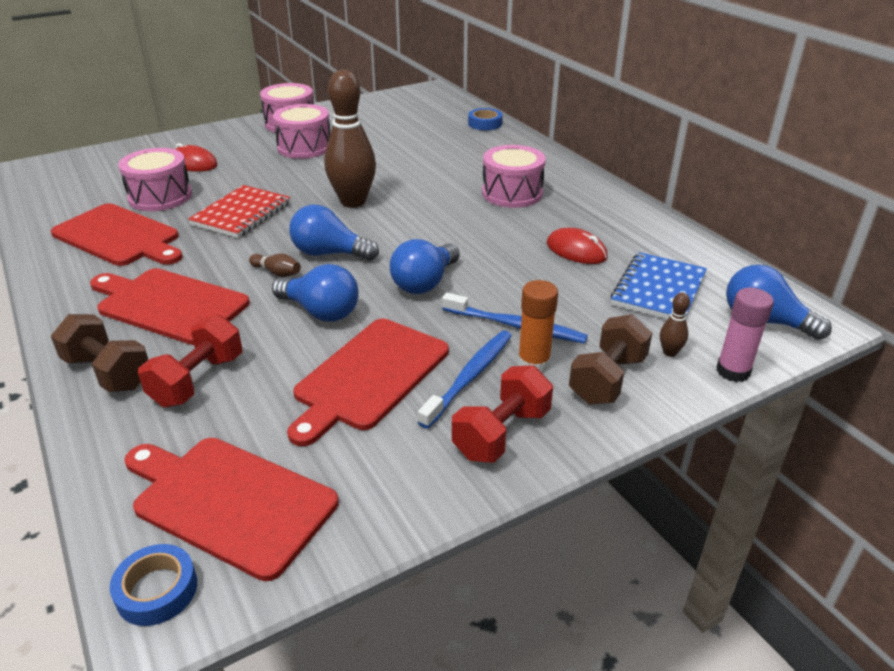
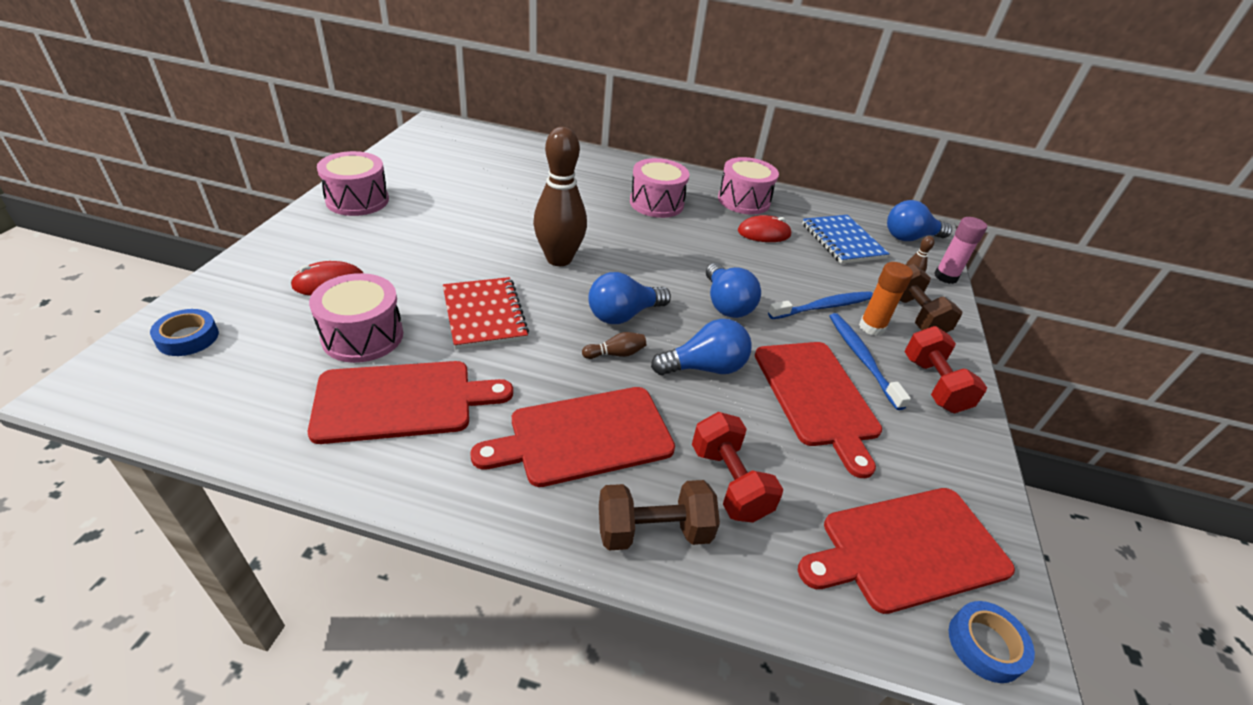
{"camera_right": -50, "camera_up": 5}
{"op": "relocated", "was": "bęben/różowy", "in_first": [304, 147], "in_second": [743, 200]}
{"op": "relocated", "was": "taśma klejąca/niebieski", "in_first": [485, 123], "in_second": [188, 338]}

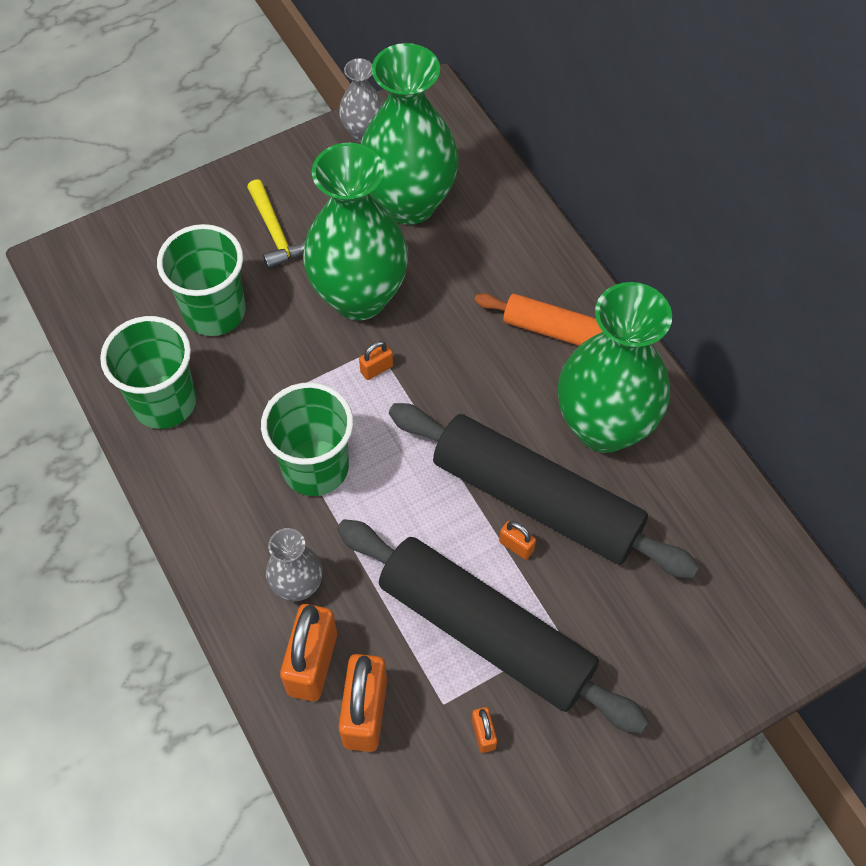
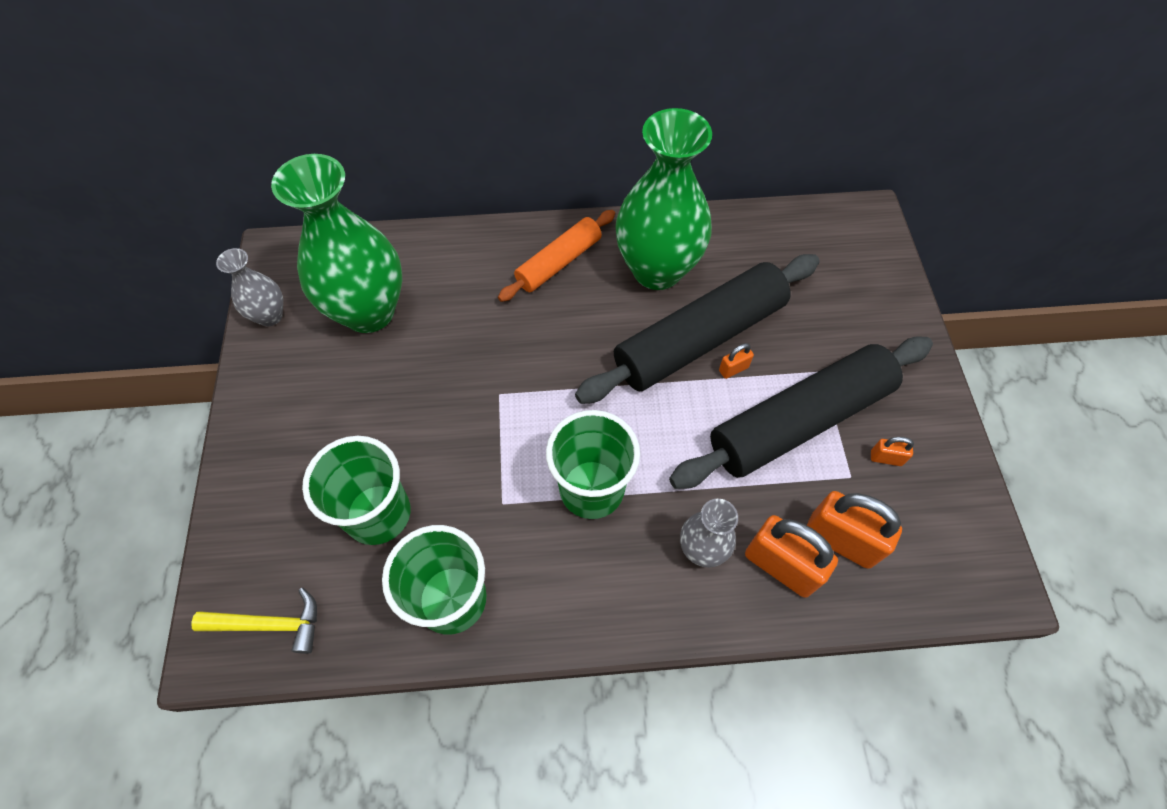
{"camera_right": -65, "camera_up": 0}
{"op": "relocated", "was": "młotek/żółty", "in_first": [276, 233], "in_second": [270, 624]}
{"op": "missing", "was": "wazon/zielony", "in_first": [359, 297]}
{"op": "missing", "was": "kłódka/pomarańczowy", "in_first": [376, 369]}

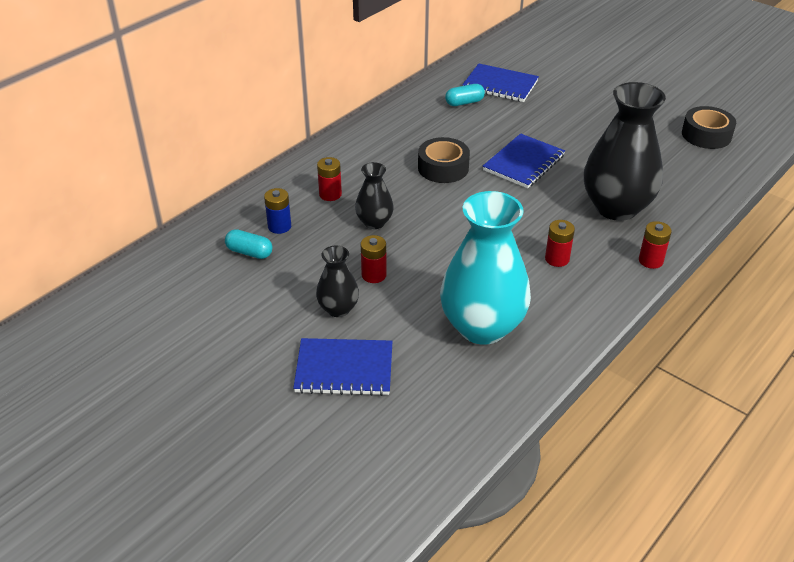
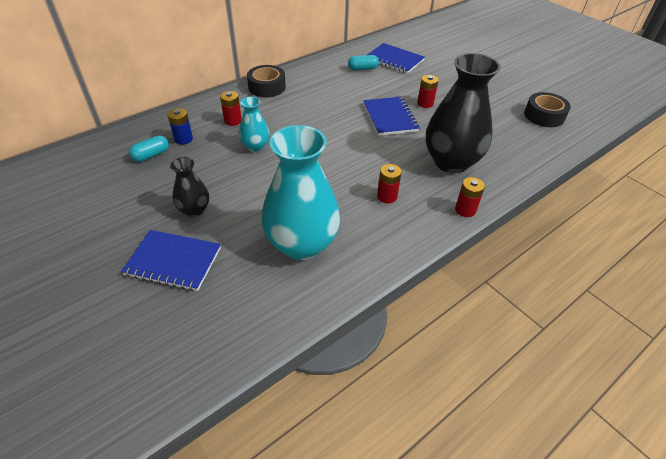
{"camera_right": 10, "camera_up": 5}
{"op": "spun", "was": "kapsułka/turkusowy", "in_first": [249, 252], "in_second": [151, 155], "clockwise": -75}
{"op": "colour", "was": "wazon/czarny", "now": "wazon/turkusowy", "in_first": [374, 222], "in_second": [255, 146]}
{"op": "relocated", "was": "bateria/czerwony", "in_first": [374, 275], "in_second": [425, 103]}
{"op": "relocated", "was": "taśma klejąca/czarny", "in_first": [443, 168], "in_second": [267, 87]}
{"op": "spun", "was": "zeszyt/niebieski", "in_first": [523, 163], "in_second": [389, 117], "clockwise": -60}

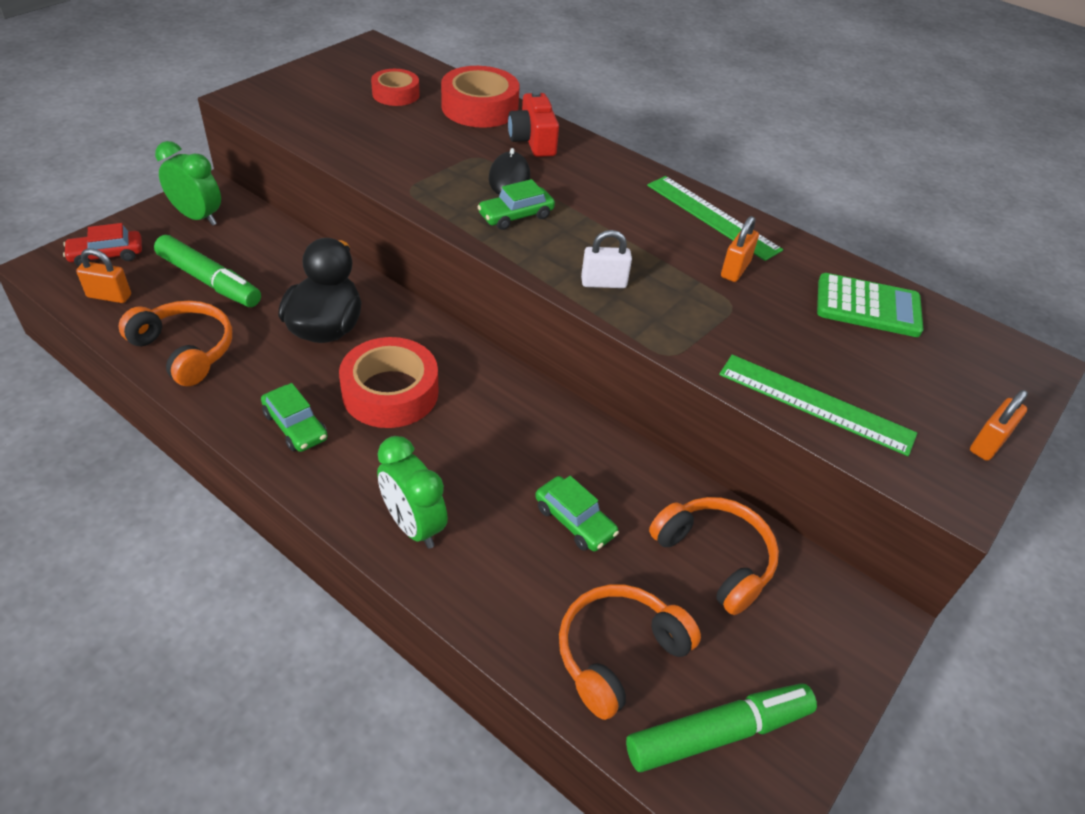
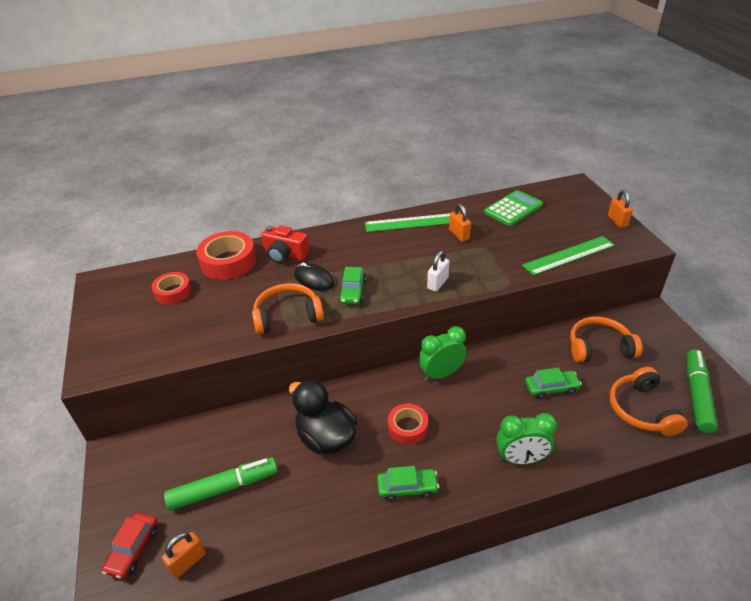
{"camera_right": -50, "camera_up": -5}
{"op": "relocated", "was": "słuchawki/pomarańczowy", "in_first": [185, 350], "in_second": [287, 316]}
{"op": "relocated", "was": "budzik/zielony", "in_first": [198, 217], "in_second": [441, 374]}
{"op": "size", "was": "taśma klejąca/czerwony", "in_first": [390, 392], "in_second": [407, 427], "ratio": 0.61}

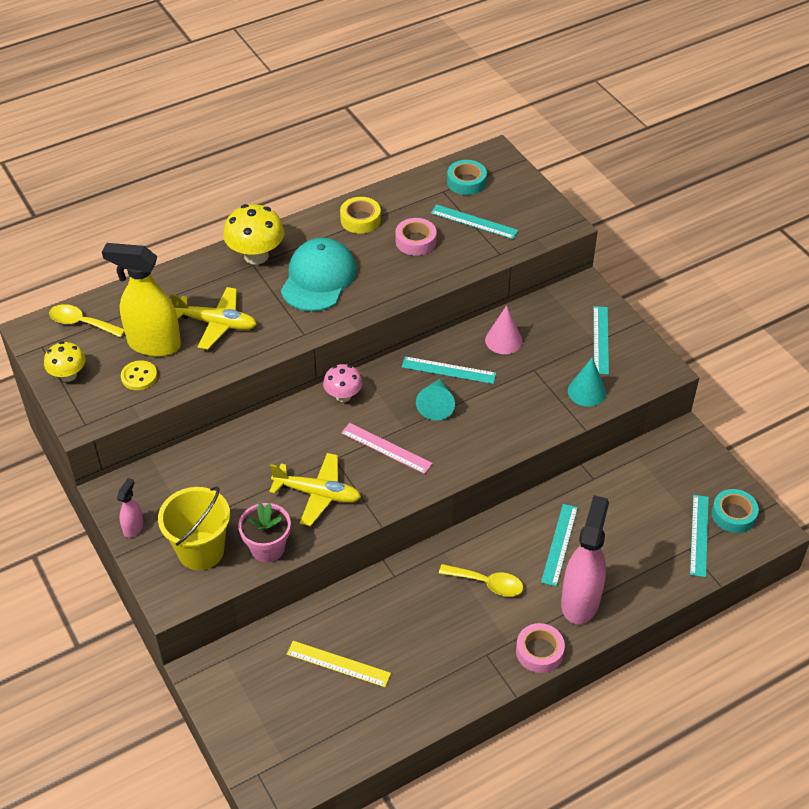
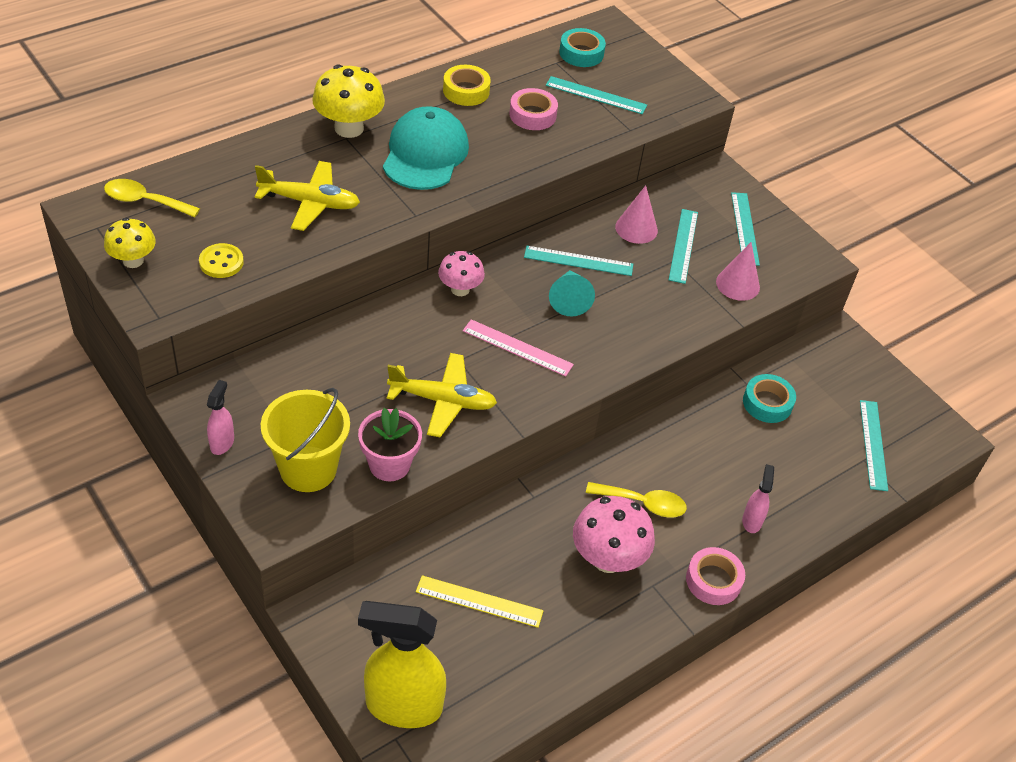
{"camera_right": -10, "camera_up": 0}
{"op": "relocated", "was": "spryskiwacz/żółty", "in_first": [153, 344], "in_second": [403, 706]}
{"op": "relocated", "was": "linijka/turkusowy", "in_first": [559, 544], "in_second": [683, 245]}
{"op": "size", "was": "spryskiwacz/różowy", "in_first": [580, 601], "in_second": [752, 521], "ratio": 0.46}
{"op": "colour", "was": "stożek/turkusowy", "now": "stożek/różowy", "in_first": [586, 391], "in_second": [737, 284]}
{"op": "relocated", "was": "taśma klejąca/turkusowy", "in_first": [733, 515], "in_second": [767, 403]}
{"op": "appeared", "now": "grzyb/różowy", "in_second": [608, 558]}

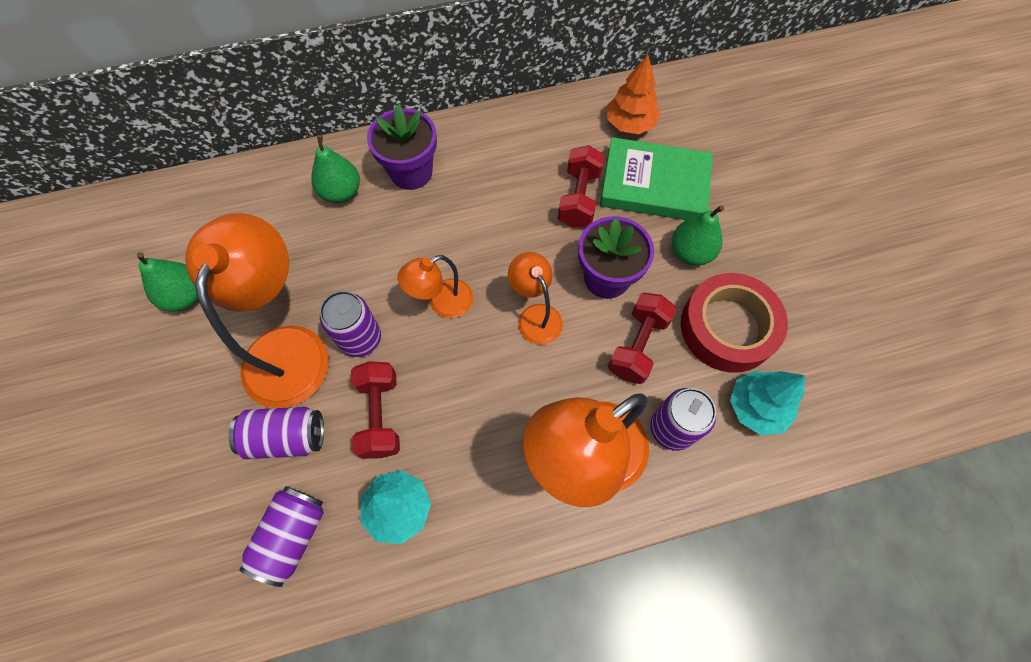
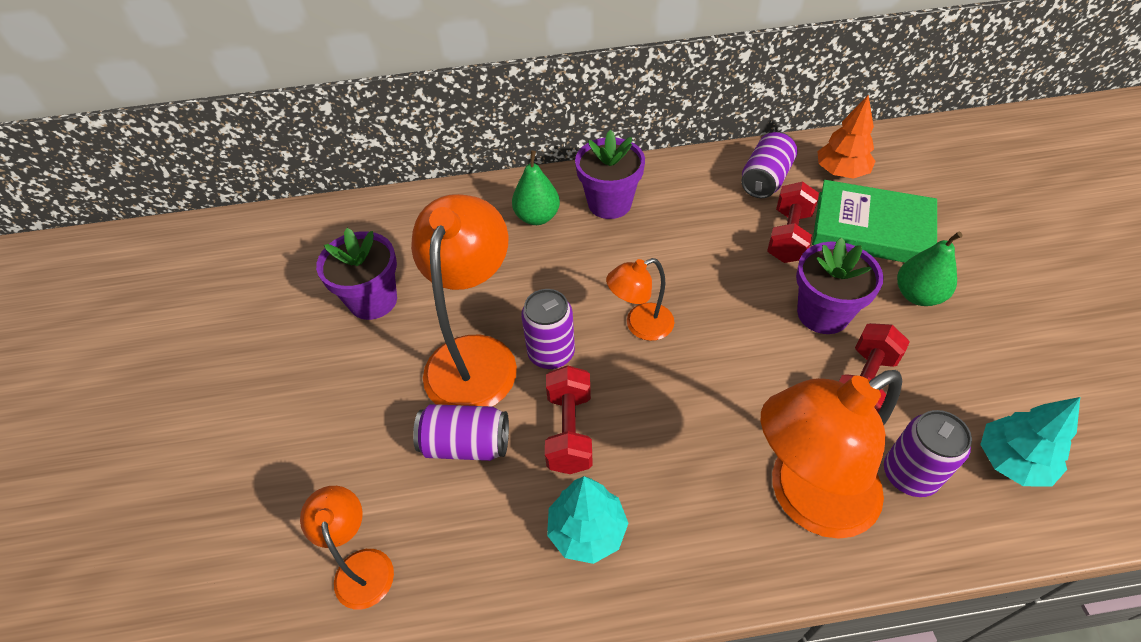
{"camera_right": 10, "camera_up": -15}
{"op": "exchanged", "was": "gruszka/zielony", "now": "doniczka/fioletowy", "in_first": [185, 296], "in_second": [373, 300]}
{"op": "relocated", "was": "puszka/fioletowy", "in_first": [292, 536], "in_second": [765, 179]}
{"op": "relocated", "was": "lampka/pomarańczowy", "in_first": [535, 316], "in_second": [361, 565]}
{"op": "missing", "was": "taśma klejąca/czerwony", "in_first": [727, 327]}

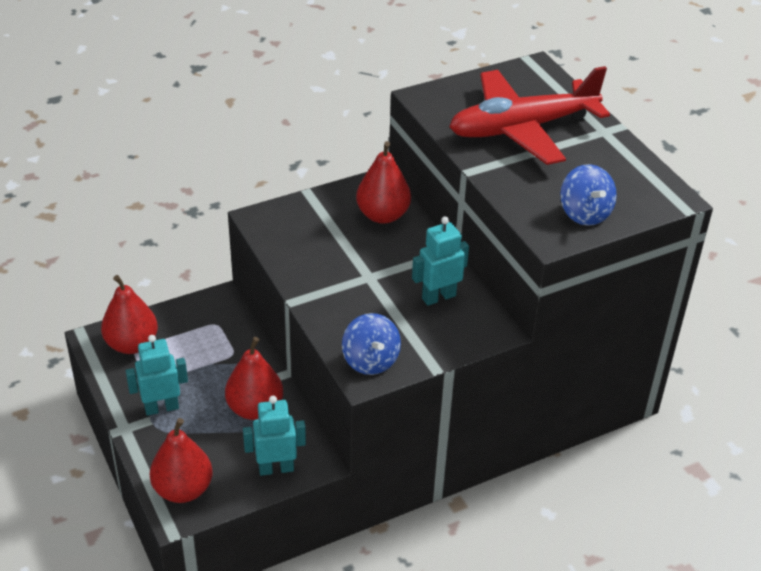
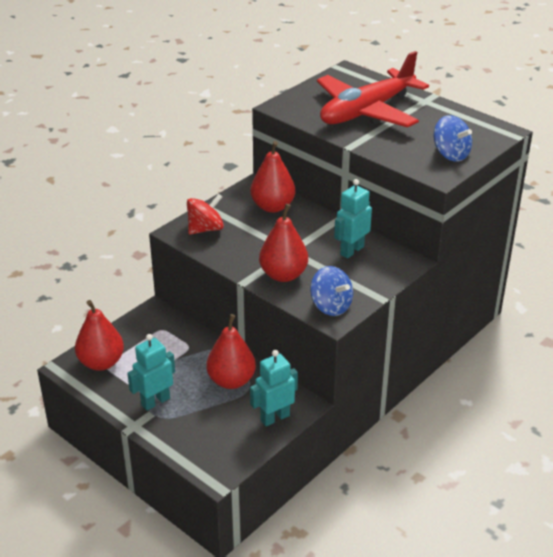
{"camera_right": -20, "camera_up": -5}
{"op": "relocated", "was": "gruszka/czerwony", "in_first": [183, 490], "in_second": [283, 275]}
{"op": "appeared", "now": "bączek/czerwony", "in_second": [205, 229]}

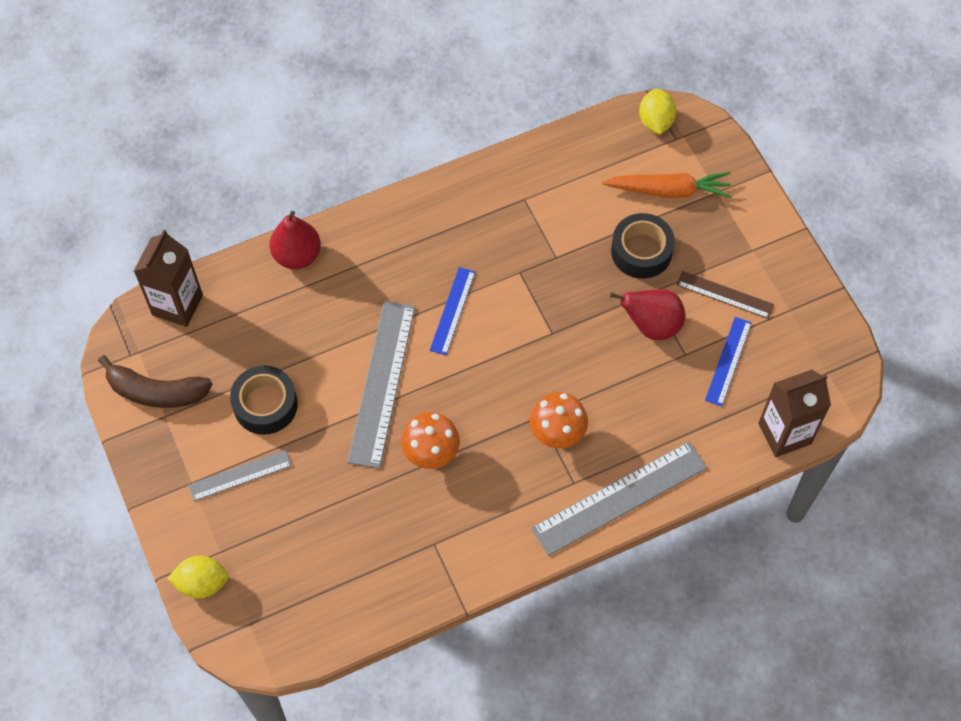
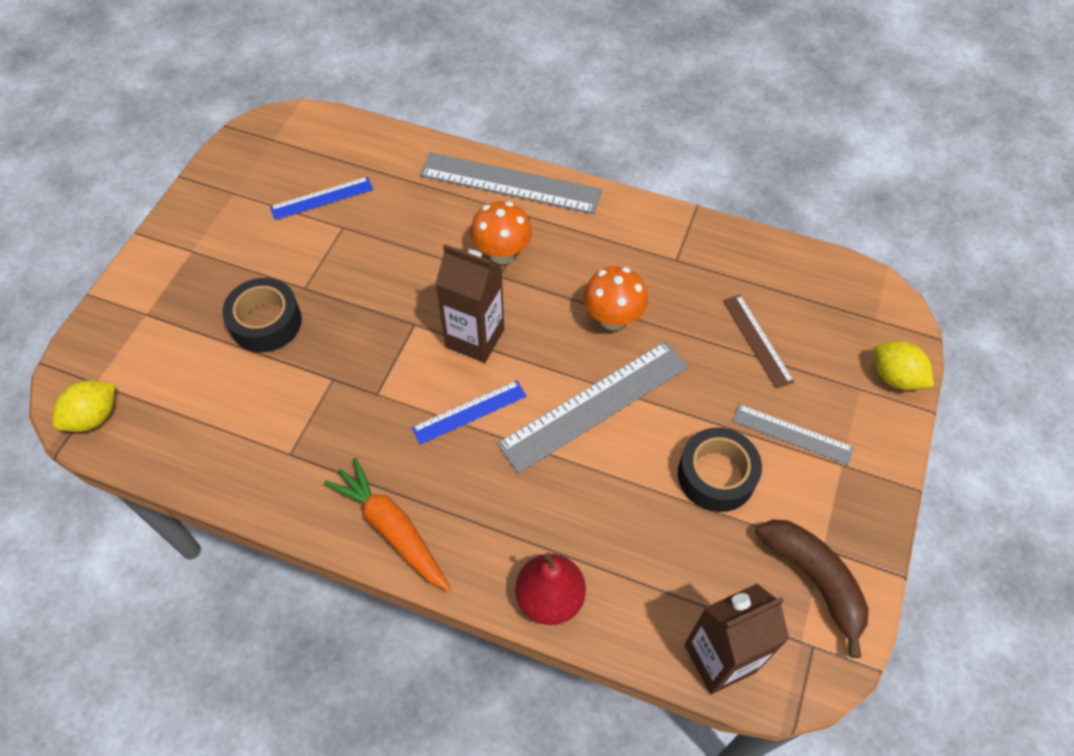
{"camera_right": -135, "camera_up": -5}
{"op": "relocated", "was": "marchewka/pomarańczowy", "in_first": [669, 190], "in_second": [392, 529]}
{"op": "missing", "was": "gruszka/czerwony", "in_first": [651, 325]}
{"op": "relocated", "was": "linijka/brązowy", "in_first": [725, 295], "in_second": [757, 340]}
{"op": "relocated", "was": "karton mleka/brązowy", "in_first": [784, 433], "in_second": [475, 338]}

